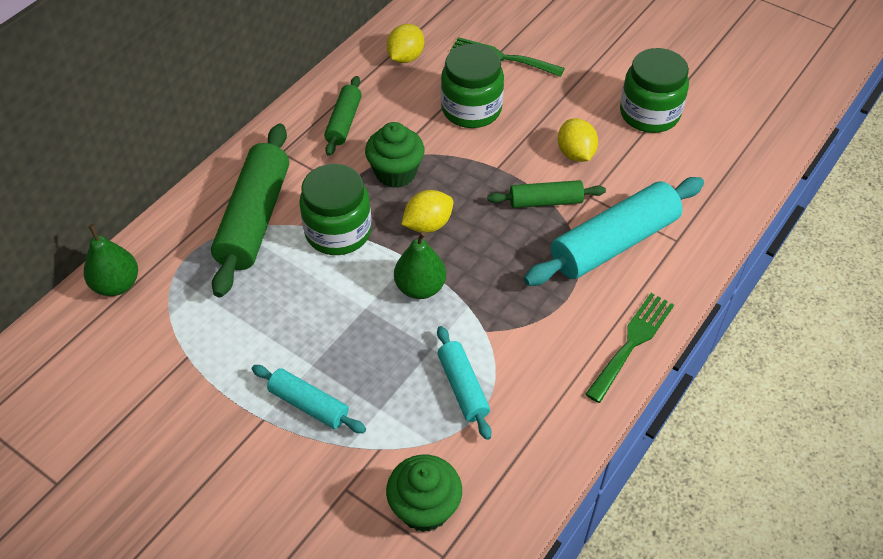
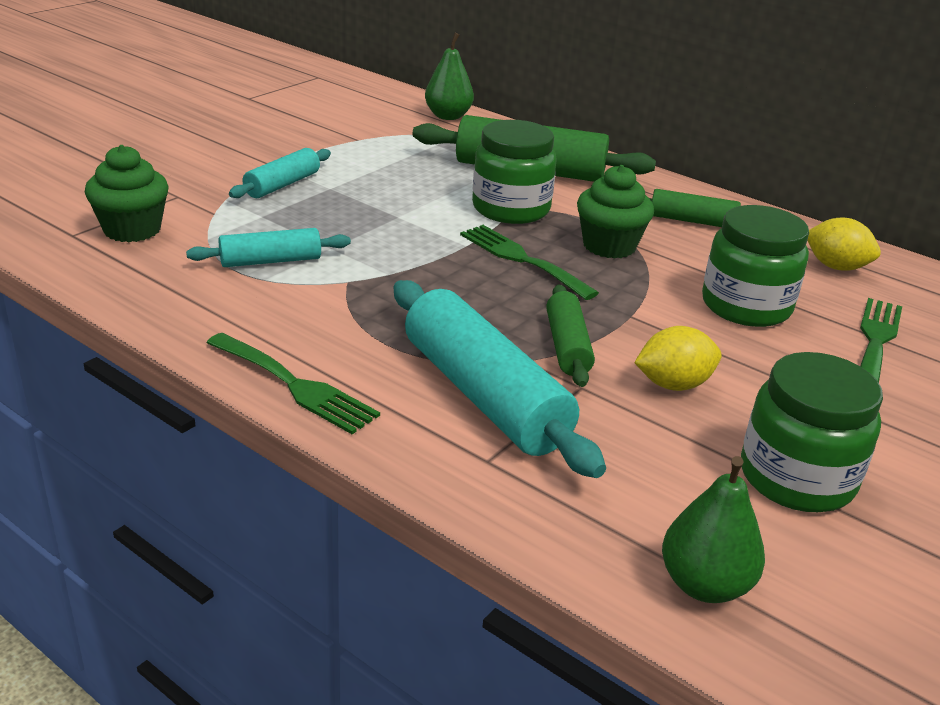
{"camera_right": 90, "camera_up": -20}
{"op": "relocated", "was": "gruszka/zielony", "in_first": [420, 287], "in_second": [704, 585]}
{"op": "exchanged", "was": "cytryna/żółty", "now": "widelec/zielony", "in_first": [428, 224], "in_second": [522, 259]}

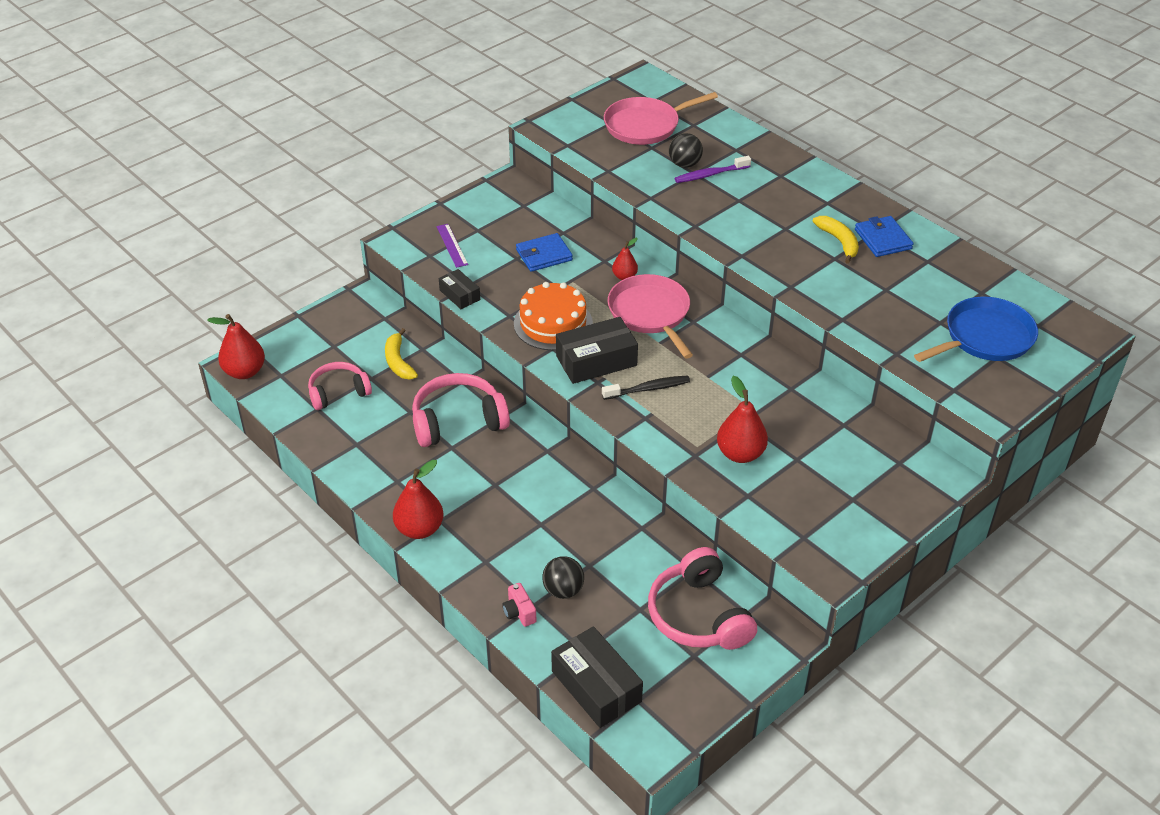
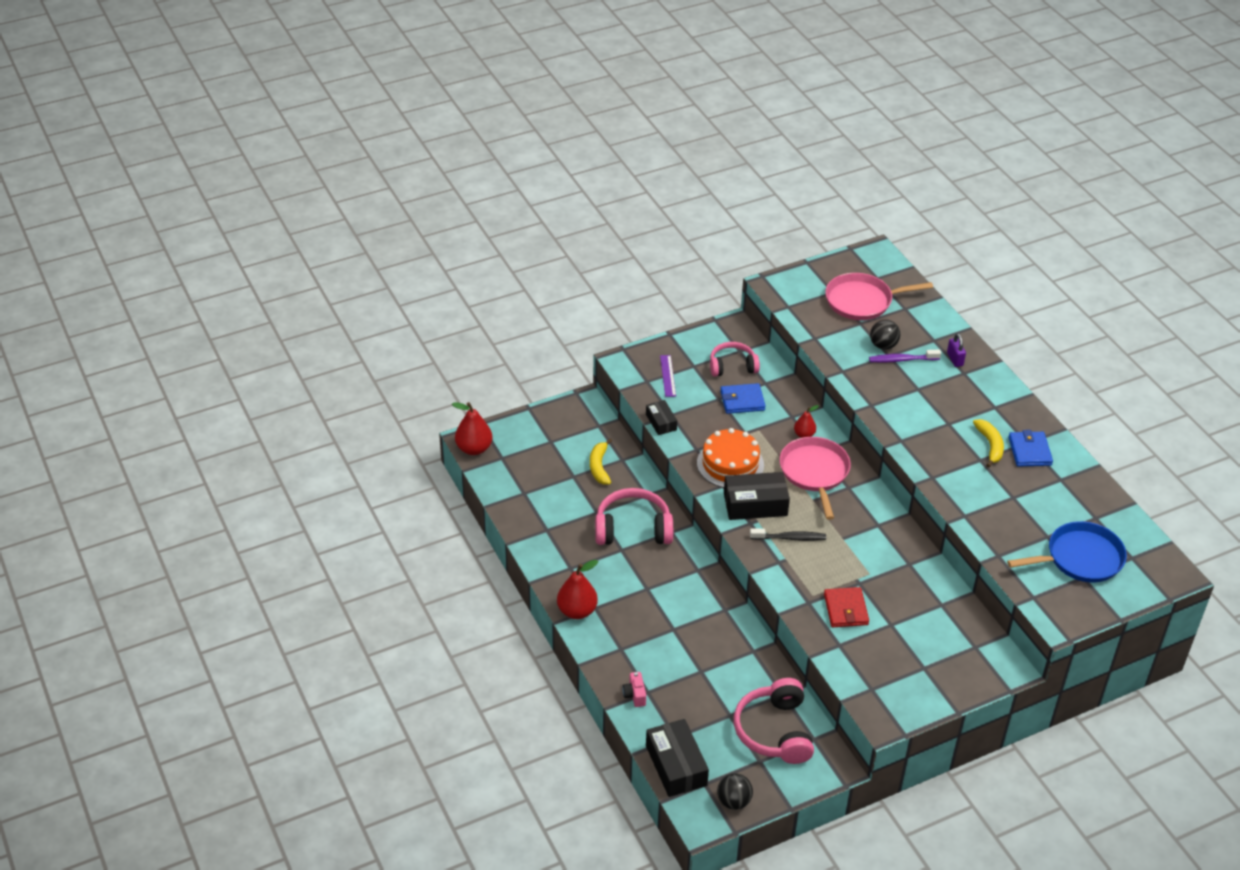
{"camera_right": 15, "camera_up": 0}
{"op": "relocated", "was": "słuchawki/różowy", "in_first": [338, 392], "in_second": [732, 366]}
{"op": "relocated", "was": "piłka/czarny", "in_first": [563, 590], "in_second": [733, 801]}
{"op": "exchanged", "was": "gruszka/czerwony", "now": "portfel/czerwony", "in_first": [740, 454], "in_second": [846, 609]}
{"op": "appeared", "now": "kłódka/fioletowy", "in_second": [955, 359]}

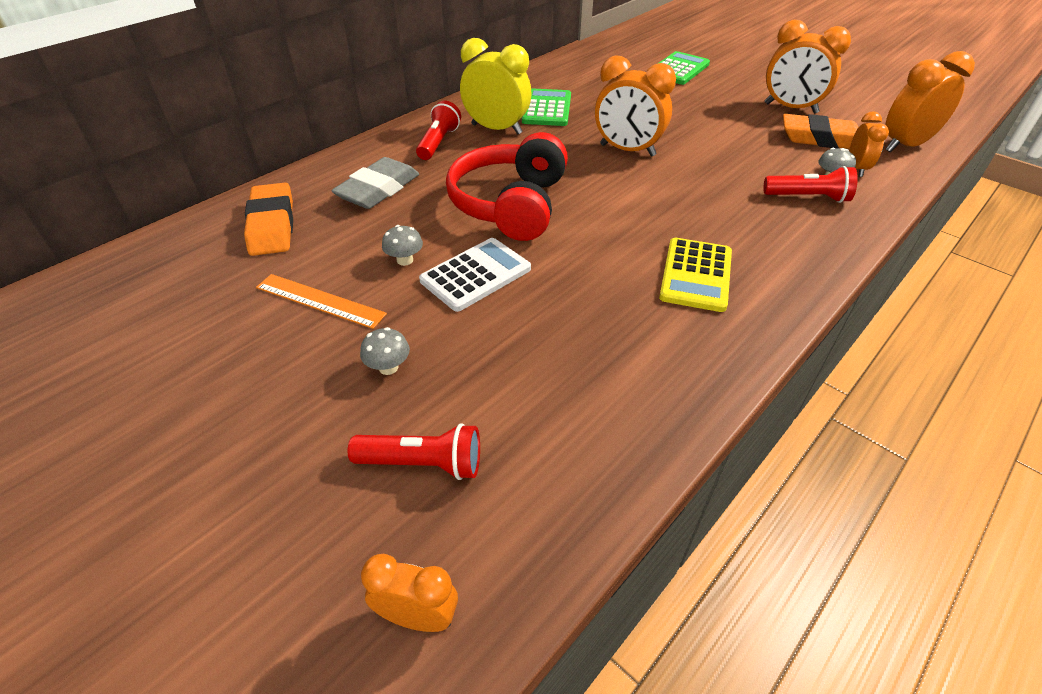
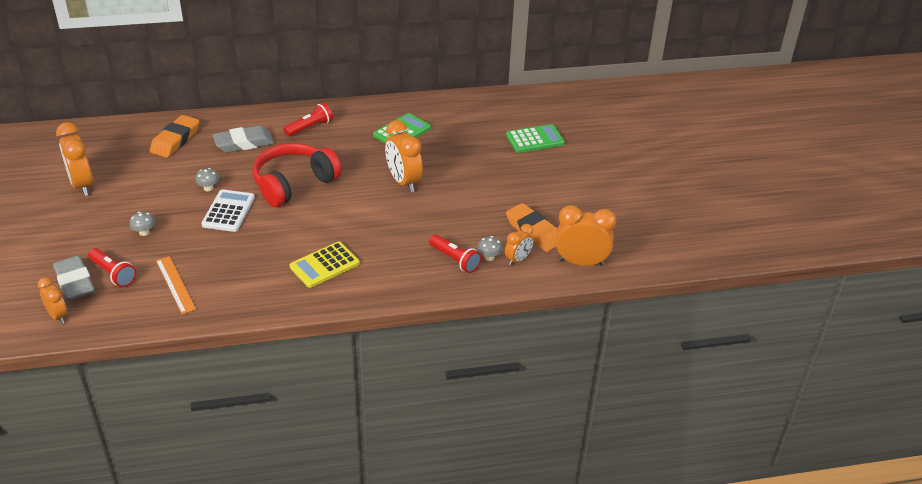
{"camera_right": 35, "camera_up": -5}
{"op": "relocated", "was": "linijka/pomarańczowy", "in_first": [320, 301], "in_second": [175, 284]}
{"op": "spun", "was": "kalkulator/biały", "in_first": [475, 275], "in_second": [228, 211], "clockwise": -75}
{"op": "missing", "was": "budzik/żółty", "in_first": [496, 129]}
{"op": "relocated", "was": "budzik/pomarańczowy", "in_first": [790, 108], "in_second": [82, 185]}
{"op": "appeared", "now": "gumka do mazania/szary", "in_second": [75, 282]}

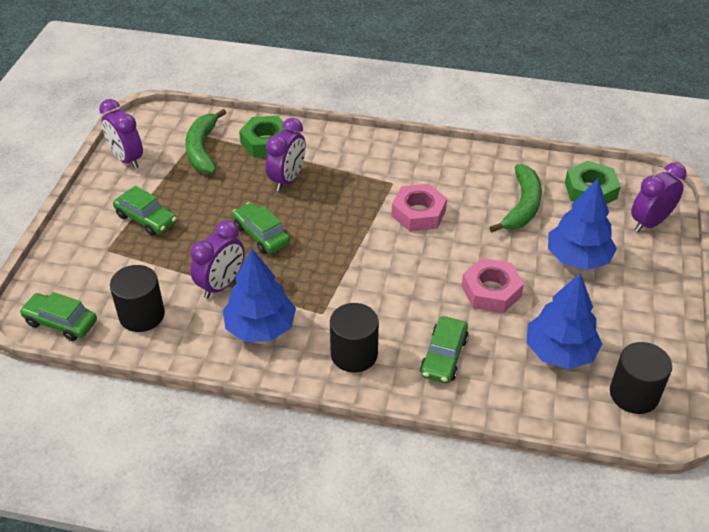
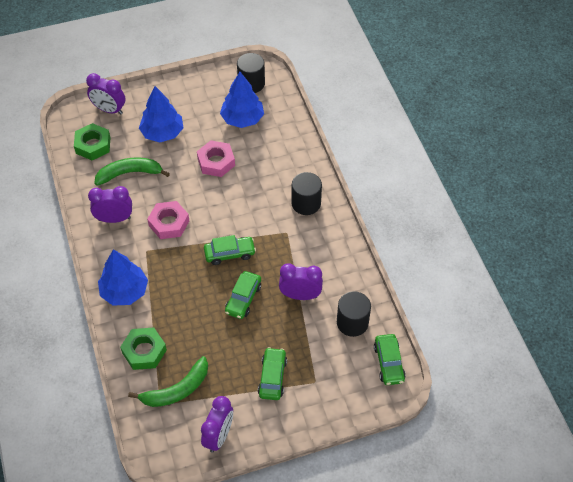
{"camera_right": -120, "camera_up": 10}
{"op": "relocated", "was": "drzewko/niebieski", "in_first": [260, 327], "in_second": [124, 291]}
{"op": "relocated", "was": "budzik/fioletowy", "in_first": [287, 179], "in_second": [114, 219]}
{"op": "relocated", "was": "samochód/zielony", "in_first": [443, 356], "in_second": [229, 253]}

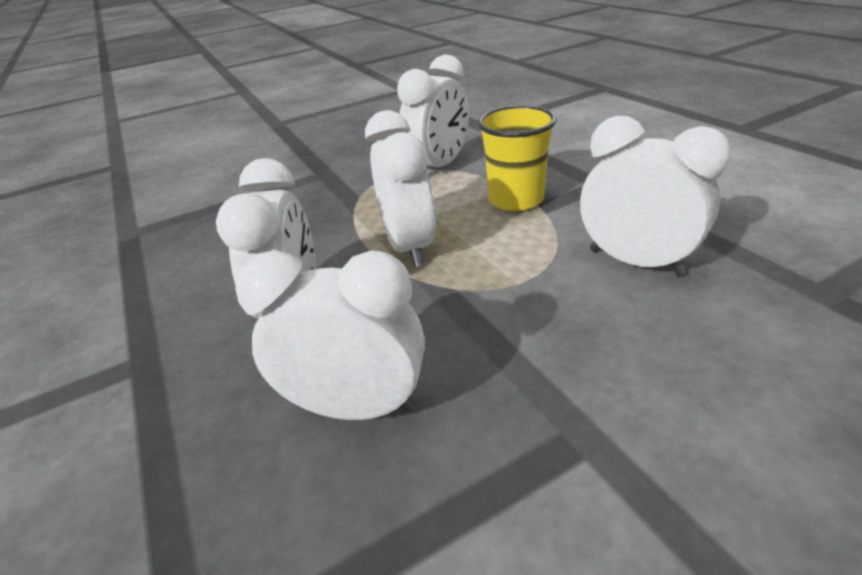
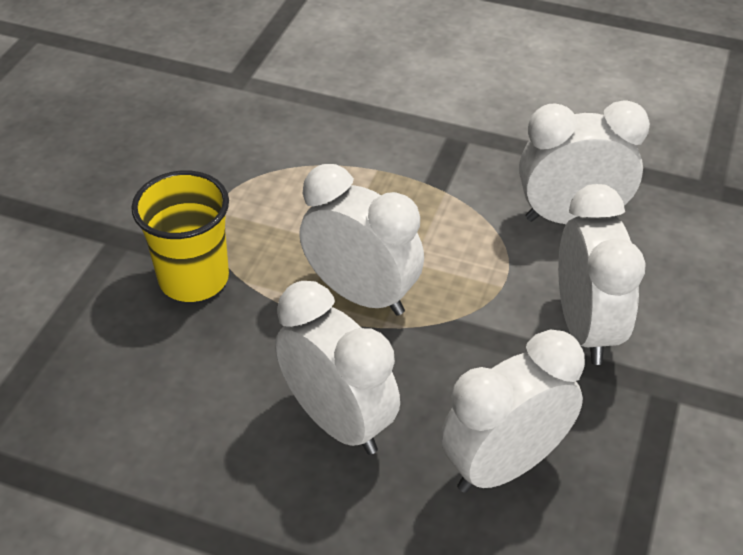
{"camera_right": -45, "camera_up": 10}
{"op": "relocated", "was": "budzik/biały", "in_first": [439, 167], "in_second": [585, 328]}
{"op": "relocated", "was": "szklanka/żółty", "in_first": [515, 200], "in_second": [194, 278]}

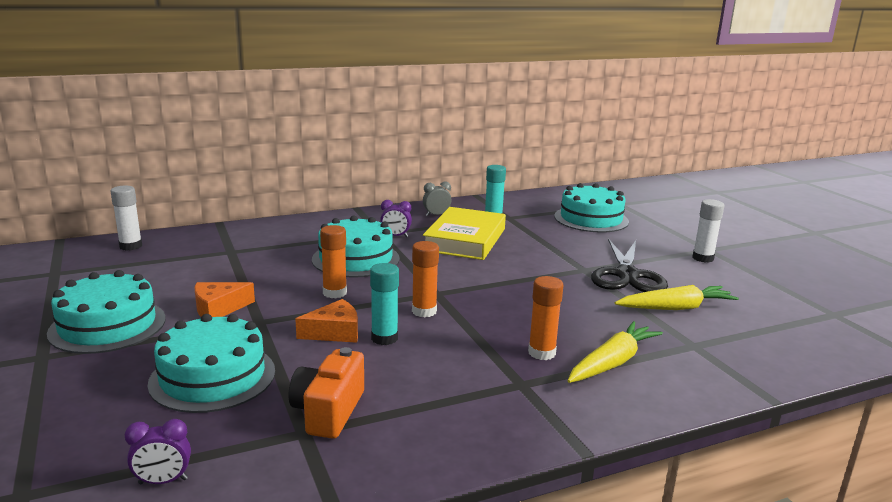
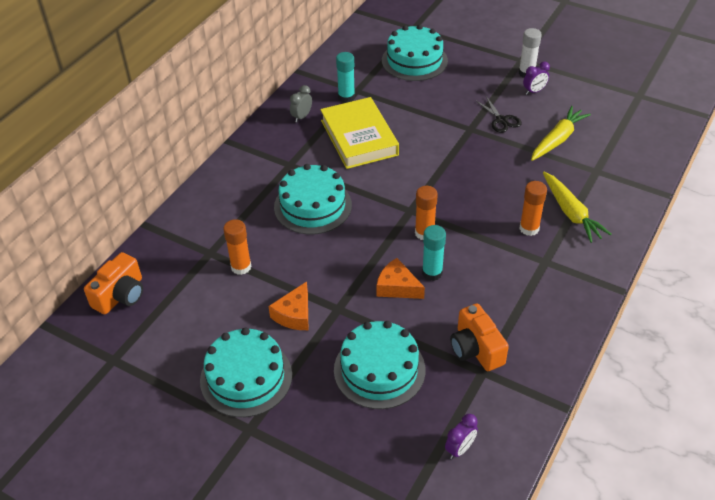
{"camera_right": -35, "camera_up": 25}
{"op": "exchanged", "was": "klej w sztyfcie/biały", "now": "aparat fotograficzny/pomarańczowy", "in_first": [131, 246], "in_second": [120, 295]}
{"op": "spun", "was": "ser/pomarańczowy", "in_first": [334, 332], "in_second": [397, 287], "clockwise": -90}
{"op": "relocated", "was": "klej w sztyfcie/pomarańczowy", "in_first": [334, 293], "in_second": [241, 267]}
{"op": "relocated", "was": "budzik/fioletowy", "in_first": [395, 236], "in_second": [534, 91]}
{"op": "spun", "was": "marchewka/żółty", "in_first": [612, 362], "in_second": [571, 213], "clockwise": 150}
{"op": "size", "was": "nożyczki/czarny", "in_first": [627, 275], "in_second": [501, 120], "ratio": 0.53}

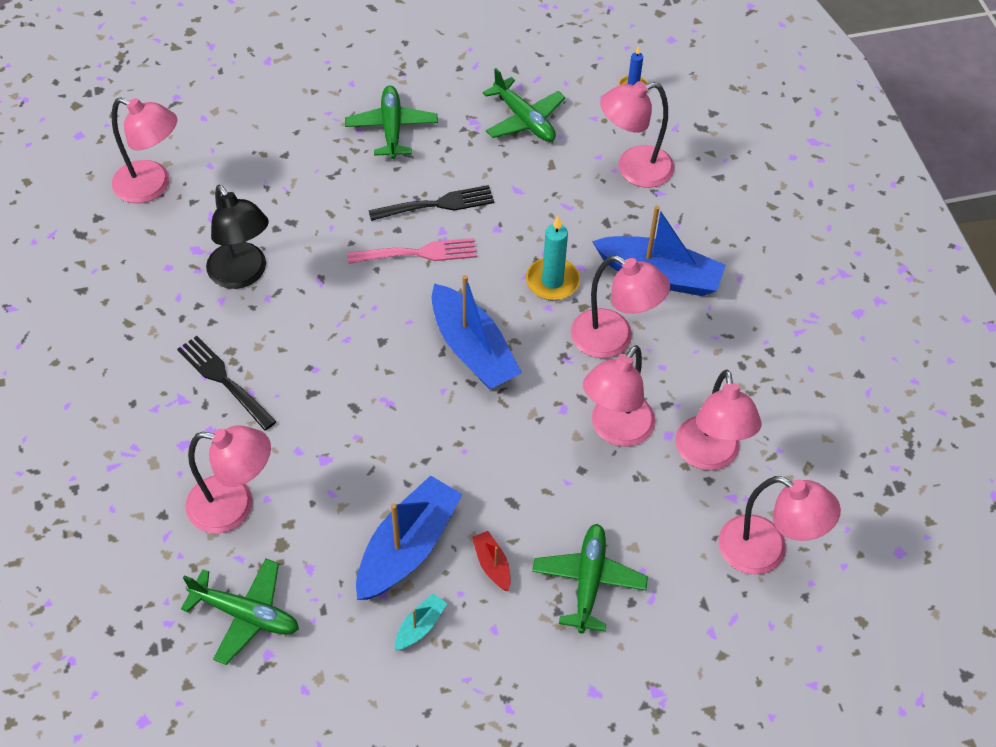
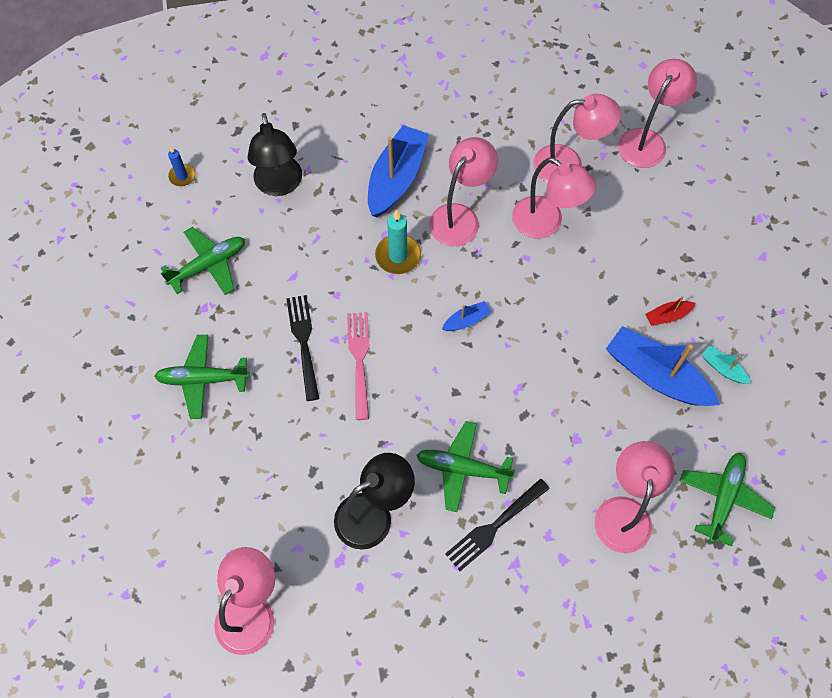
{"camera_right": -85, "camera_up": 10}
{"op": "size", "was": "łódka/niebieski", "in_first": [472, 349], "in_second": [466, 320], "ratio": 0.45}
{"op": "relocated", "was": "samolot/zielony", "in_first": [588, 581], "in_second": [462, 468]}
{"op": "colour", "was": "lampka/różowy", "now": "lampka/czarny", "in_first": [633, 169], "in_second": [279, 185]}

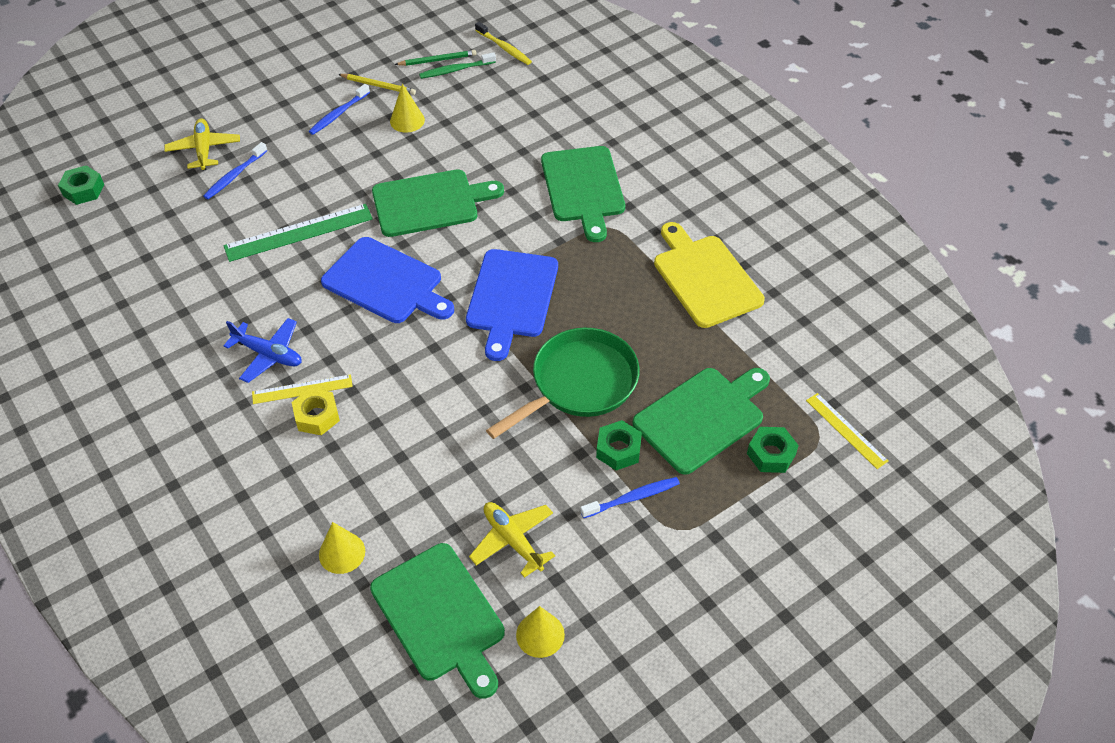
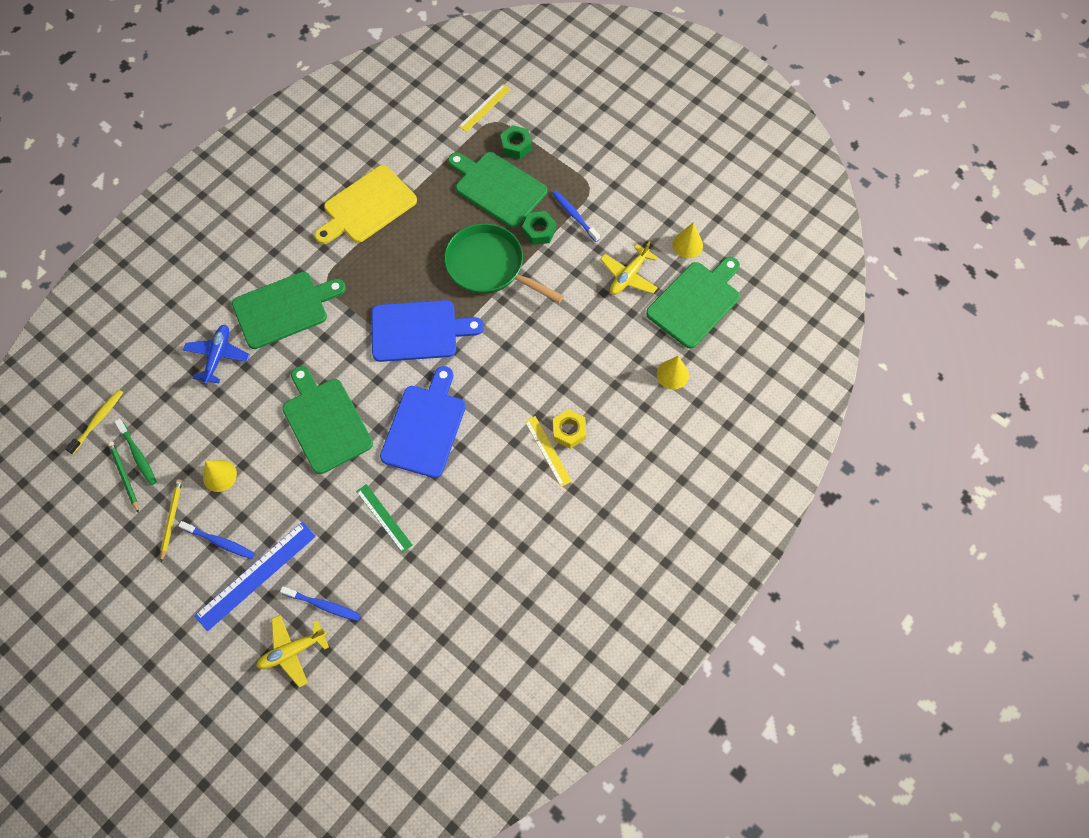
{"camera_right": -105, "camera_up": 15}
{"op": "missing", "was": "nakrętka/zielony", "in_first": [83, 190]}
{"op": "size", "was": "linijka/zielony", "in_first": [299, 232], "in_second": [384, 518], "ratio": 0.6}
{"op": "relocated", "was": "samolot/niebieski", "in_first": [268, 354], "in_second": [218, 356]}
{"op": "appeared", "now": "linijka/niebieski", "in_second": [256, 575]}

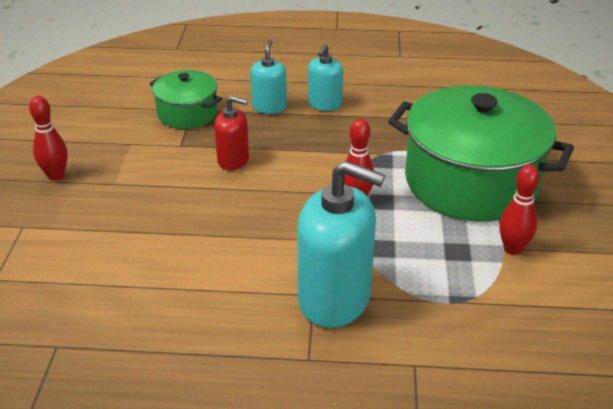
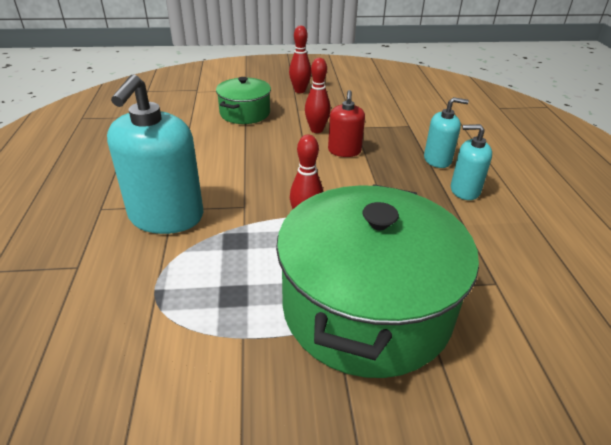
{"camera_right": 80, "camera_up": 0}
{"op": "relocated", "was": "garnek/zielony", "in_first": [187, 113], "in_second": [245, 113]}
{"op": "relocated", "was": "kręgiel/czerwony", "in_first": [512, 249], "in_second": [316, 130]}

